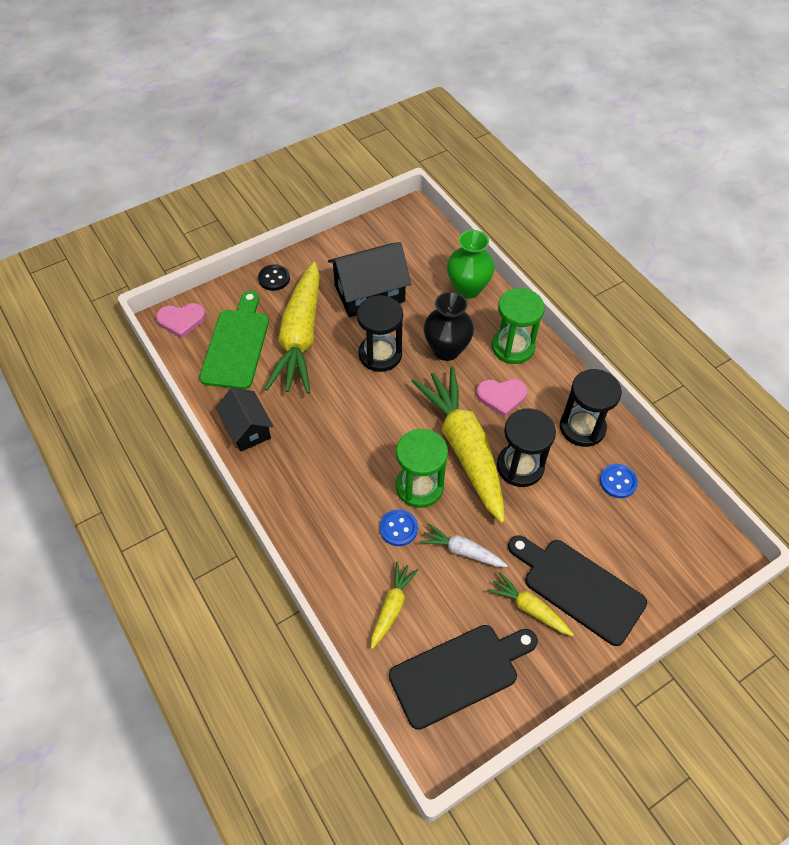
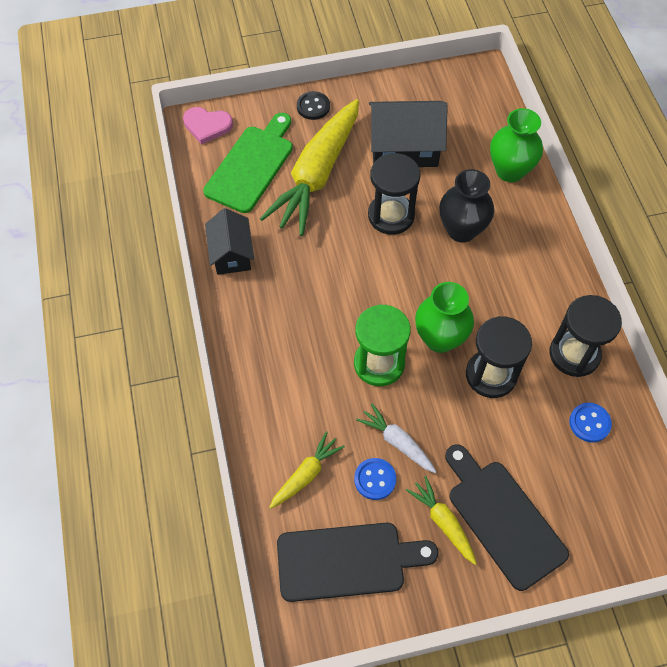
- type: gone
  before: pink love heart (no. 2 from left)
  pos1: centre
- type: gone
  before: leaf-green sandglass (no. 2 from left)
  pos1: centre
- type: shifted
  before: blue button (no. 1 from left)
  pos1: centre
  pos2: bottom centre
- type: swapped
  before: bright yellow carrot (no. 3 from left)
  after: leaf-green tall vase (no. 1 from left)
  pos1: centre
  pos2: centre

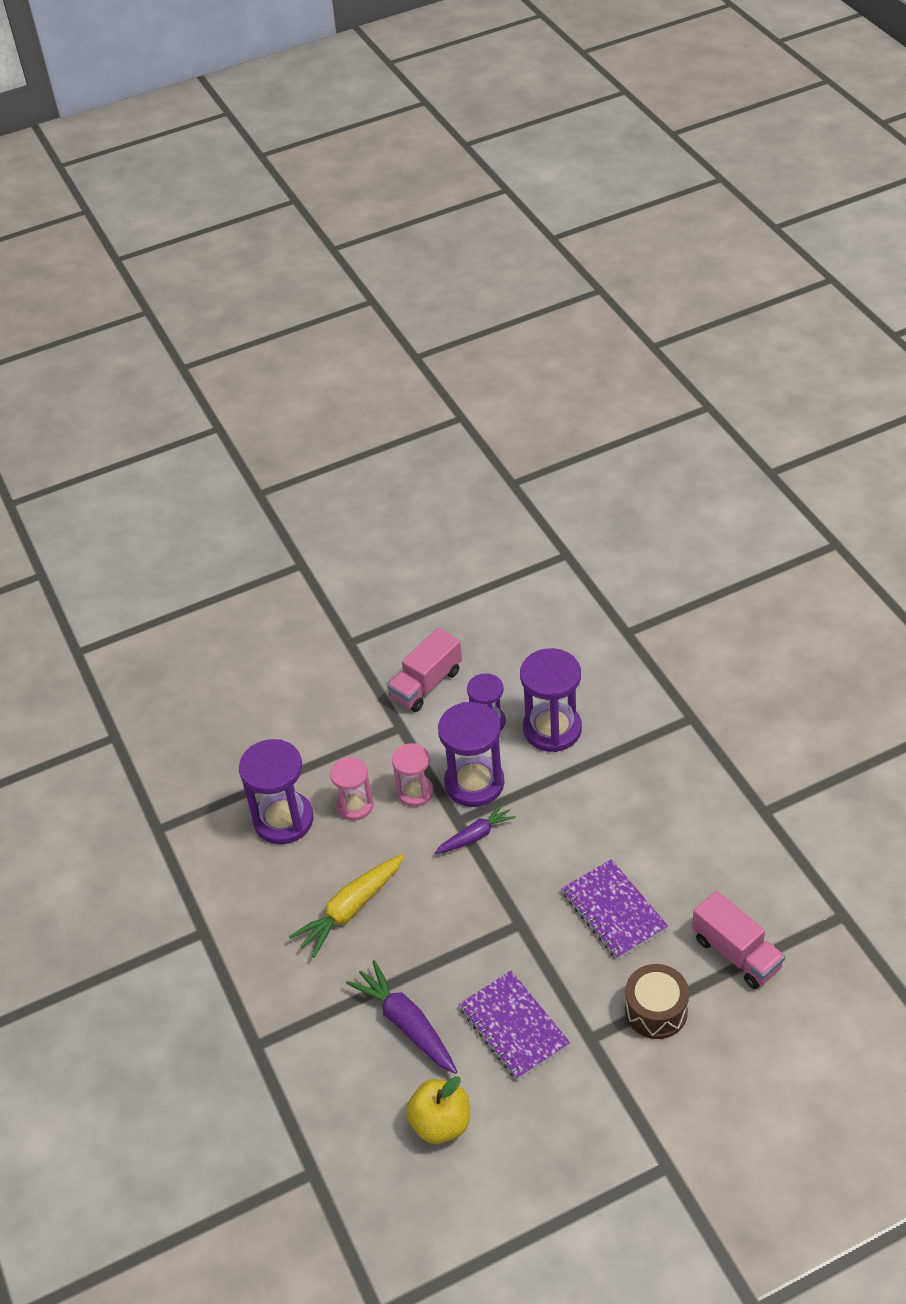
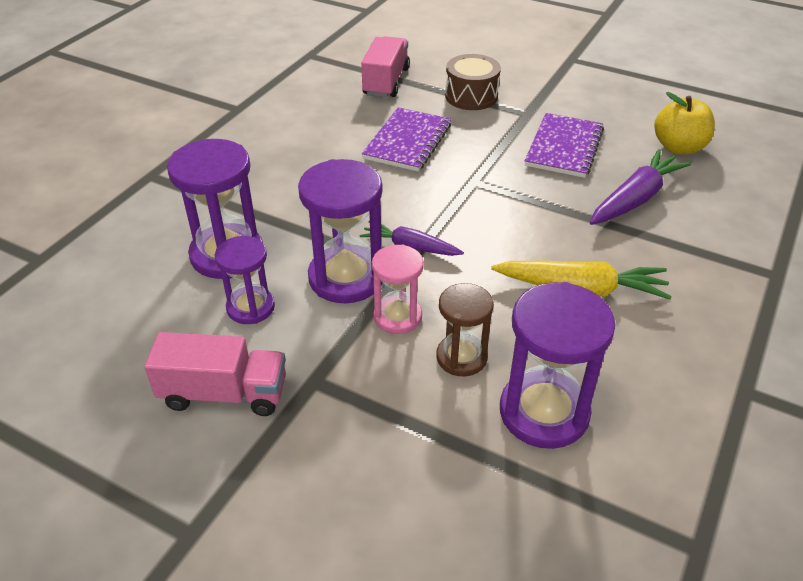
- type: repainted
  before: pink sandglass (no. 1 from left)
  after: dark brown sandglass
  pos1: centre
  pos2: centre
- type: rotated
  before: violet carrot (no. 1 from left in the first image)
  pos1: bottom centre
  pos2: top right
  turn: -150

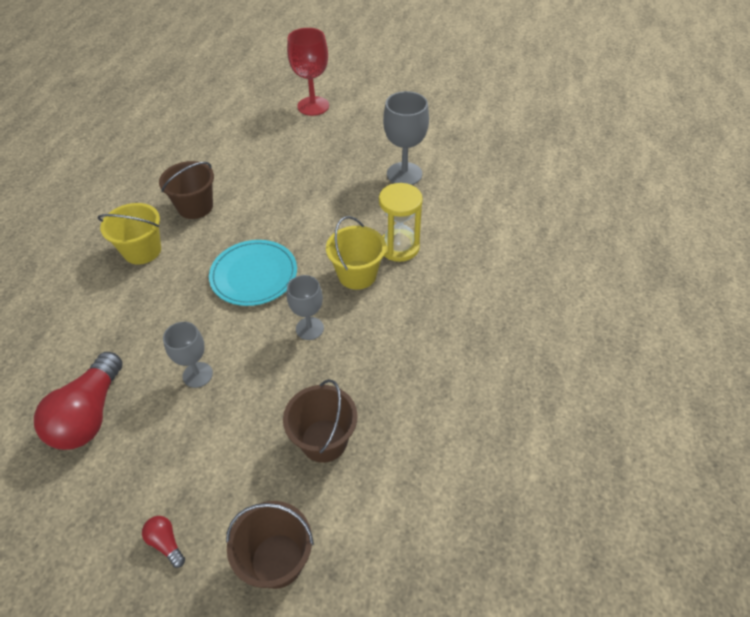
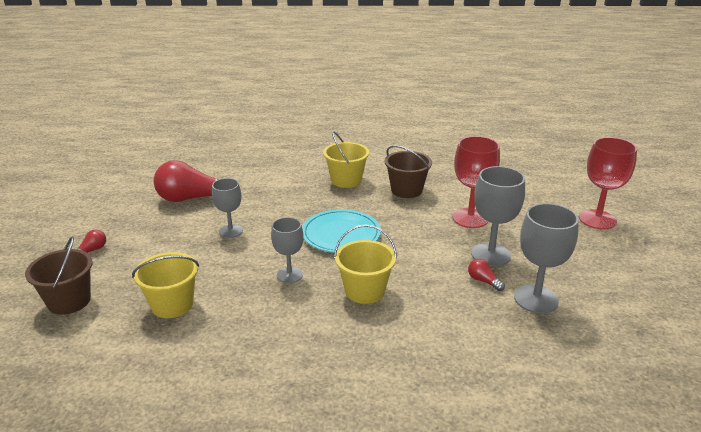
- type: gone
  before: bright yellow sandglass
  pos1: centre
- type: new
  after: scarlet goblet (no. 1 from left)
  pos2: middle right
- type: new
  after: scarlet light bulb (no. 3 from left)
  pos2: middle right
- type: new
  after: gray goblet (no. 3 from left)
  pos2: middle right
- type: repainted
  before: dark brown sand bucket (no. 3 from left)
  after: bright yellow sand bucket (no. 1 from left)
  pos1: bottom centre
  pos2: middle left

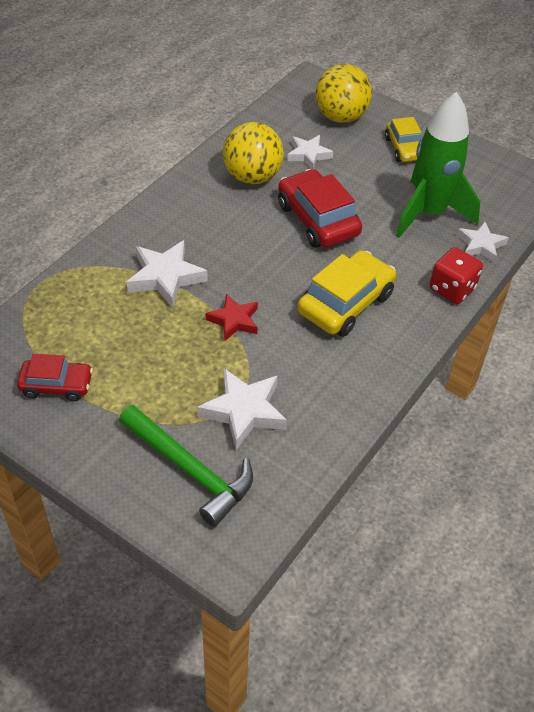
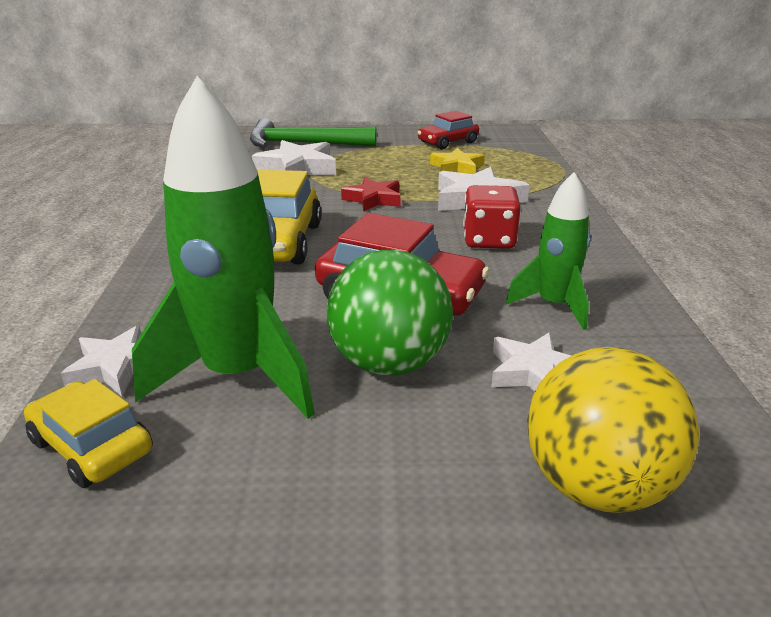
- type: new
  after: leaf-green sphere
  pos2: centre
- type: new
  after: bright yellow star
  pos2: top centre
- type: shifted
  before: bright yellow toy car (no. 2 from left in the first image)
  after: bright yellow toy car (no. 1 from left)
  pos1: top right
  pos2: bottom left
- type: shifted
  before: scarlet die
  pos1: middle right
  pos2: centre
- type: swapped
  before: bright yellow sphere (no. 1 from left)
  after: leaf-green toy rocket (no. 2 from left)
  pos1: top centre
  pos2: middle right

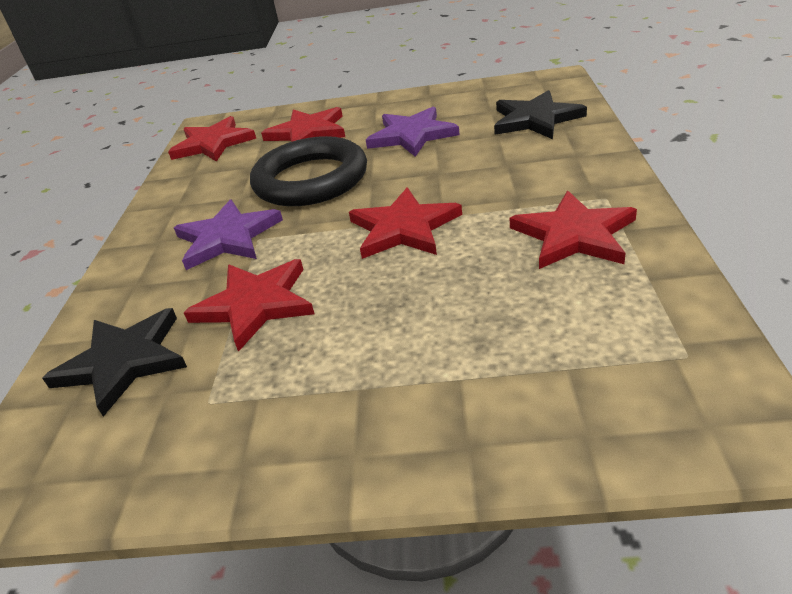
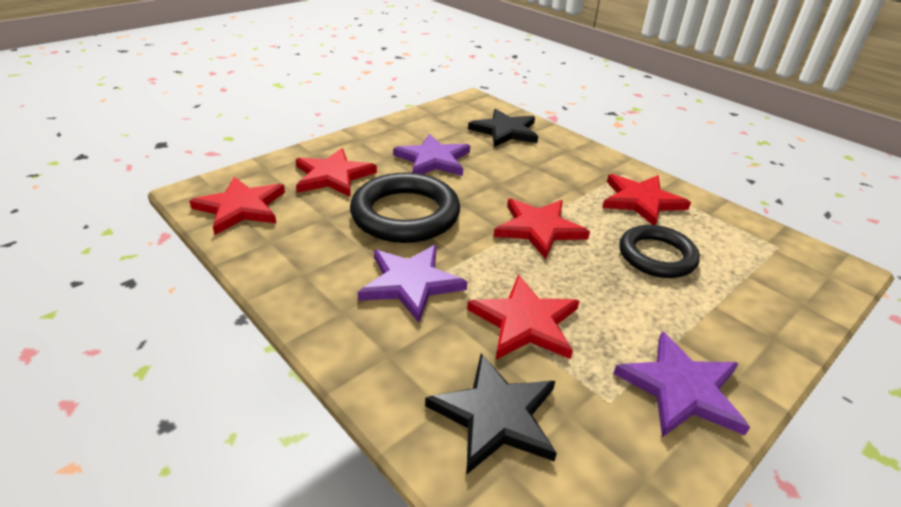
- type: new
  after: violet star (no. 3 from left)
  pos2: bottom right
- type: new
  after: jet-black torus (no. 2 from left)
  pos2: middle right

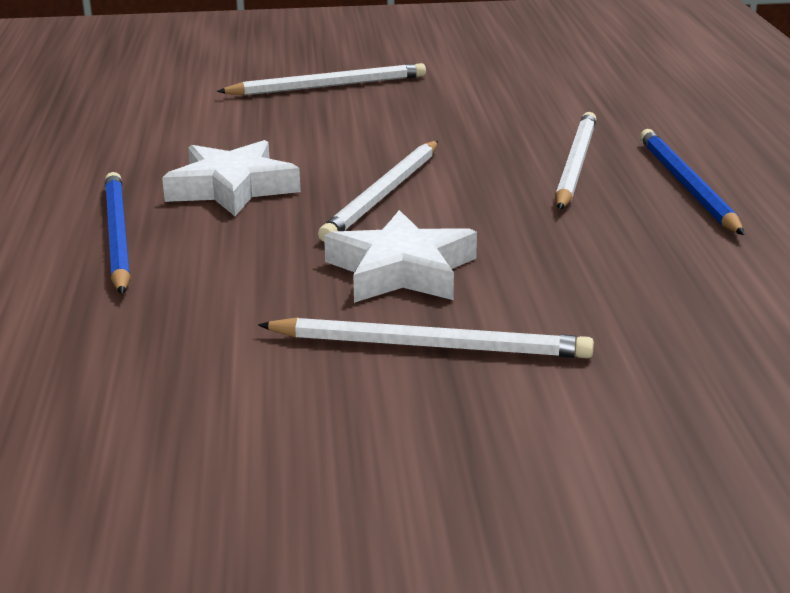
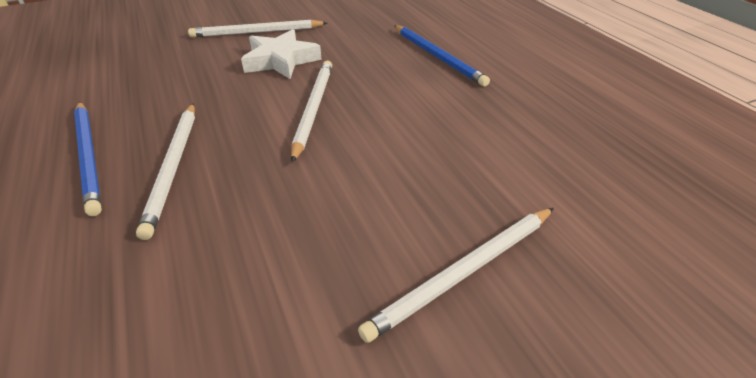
- type: gone
  before: pure white star (no. 1 from left)
  pos1: top left

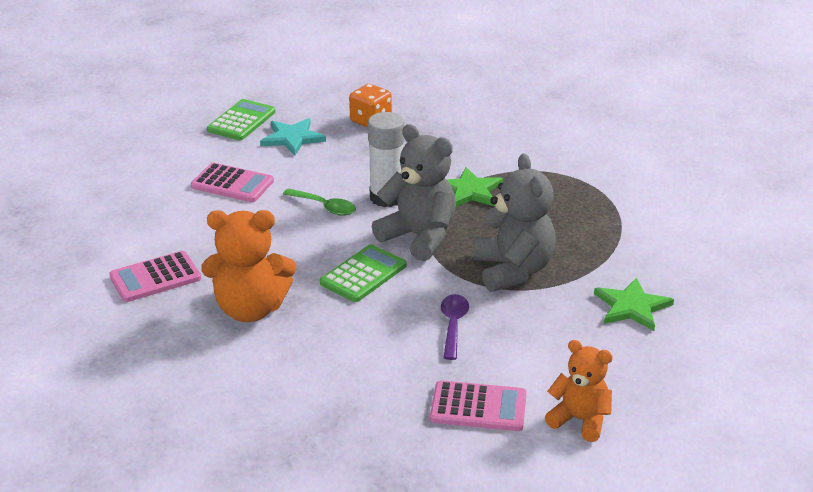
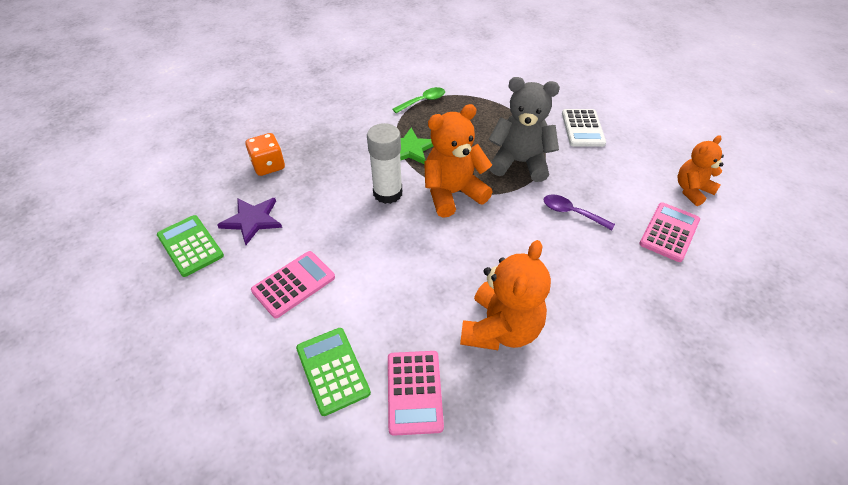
- type: shifted
  before: leaf-green teaspoon
  pos1: centre
  pos2: top centre
- type: shifted
  before: leaf-green pocket calculator (no. 2 from left)
  pos1: centre
  pos2: bottom centre
- type: swapped
  before: leaf-green star (no. 2 from left)
  after: pure white pocket calculator
  pos1: middle right
  pos2: top right
- type: repainted
  before: turquoise star
  after: violet star
  pos1: top centre
  pos2: middle left
- type: repainted
  before: gray stuffed bear (no. 1 from left)
  after: orange-coloured stuffed bear (no. 1 from left)
  pos1: centre
  pos2: top centre

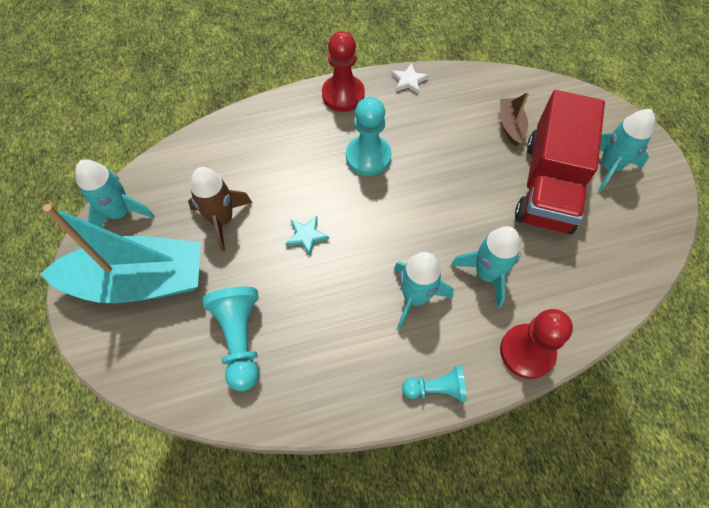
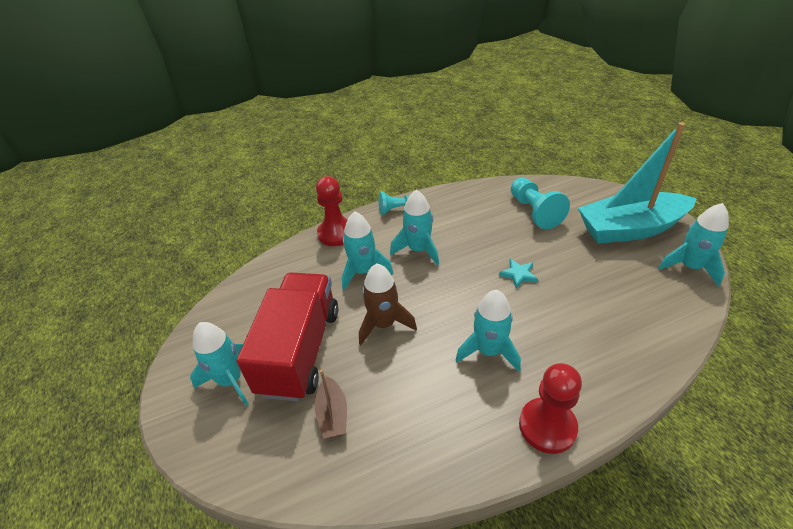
- type: gone
  before: pure white star
  pos1: top centre
- type: shifted
  before: dark brown toy rocket
  pos1: middle left
  pos2: centre
- type: swapped
  before: turquoise game pawn (no. 2 from left)
  after: turquoise toy rocket (no. 4 from left)
  pos1: top centre
  pos2: centre

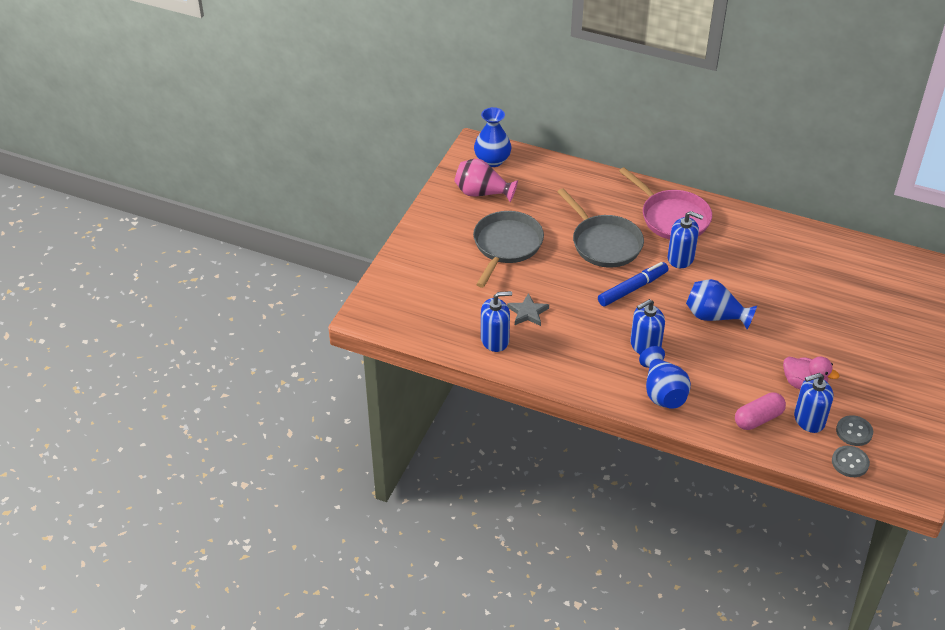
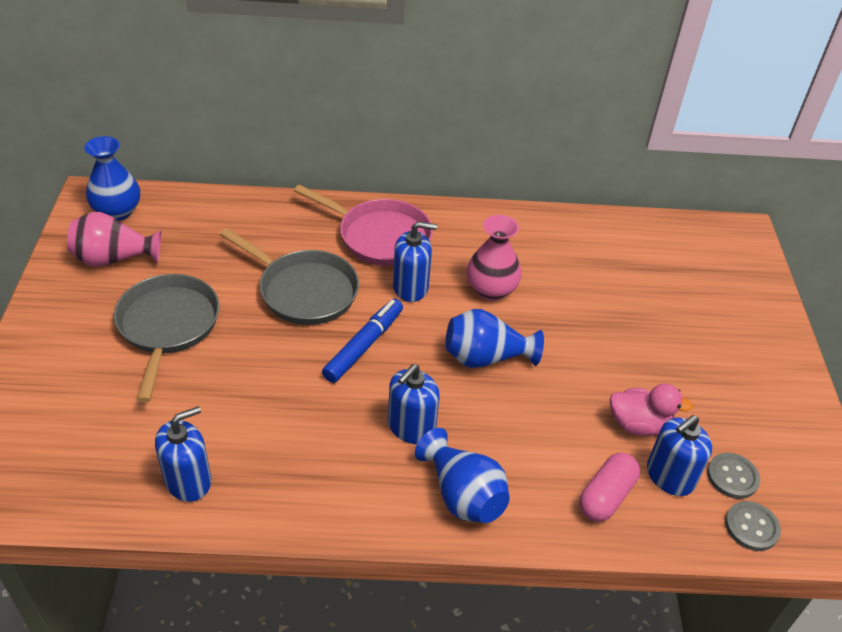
- type: gone
  before: gray star
  pos1: centre
- type: new
  after: pink tall vase (no. 2 from left)
  pos2: centre

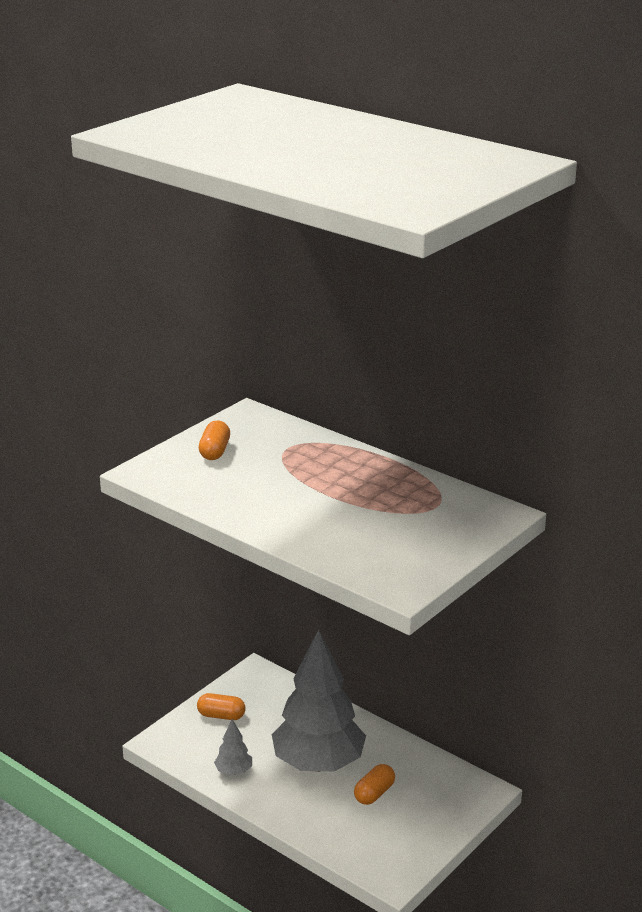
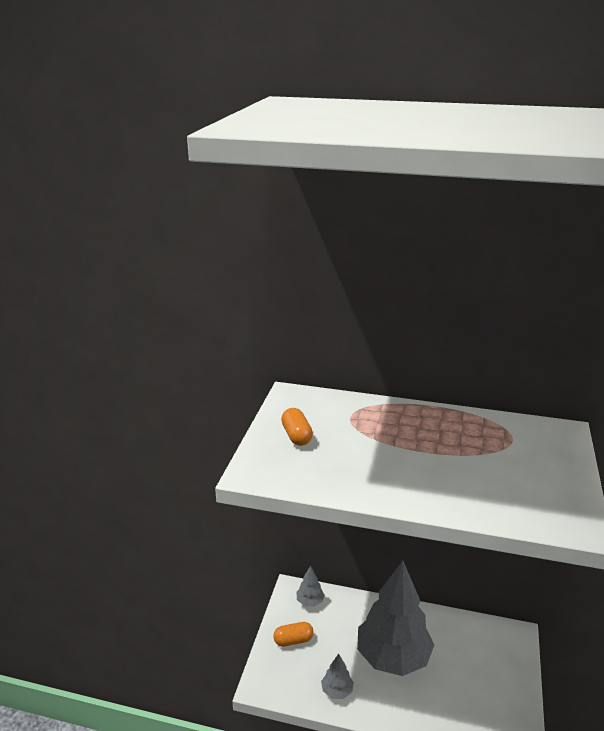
- type: gone
  before: orange-coloured capsule (no. 3 from left)
  pos1: bottom centre
- type: new
  after: gray tree (no. 1 from left)
  pos2: bottom centre

